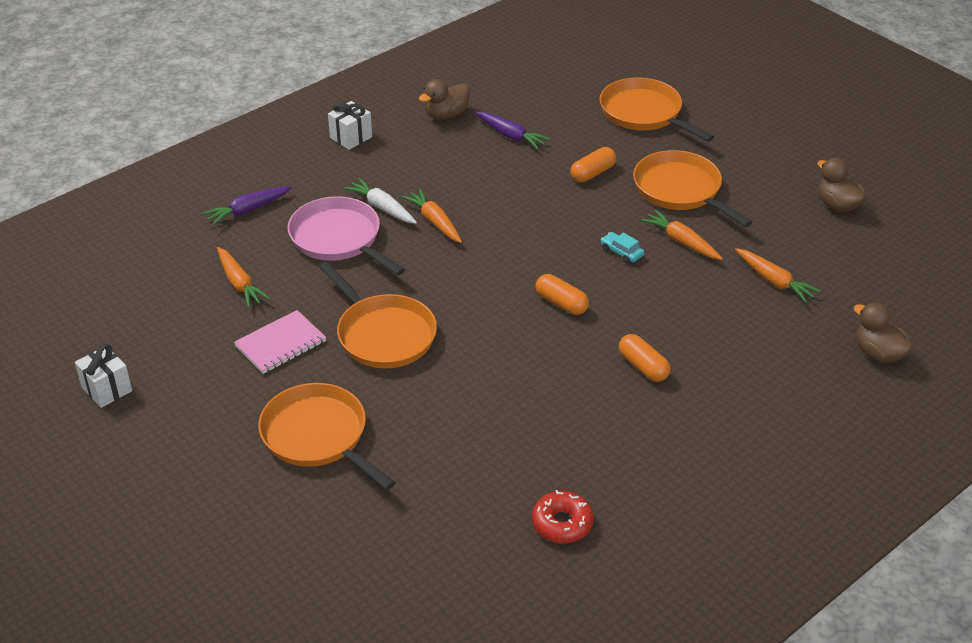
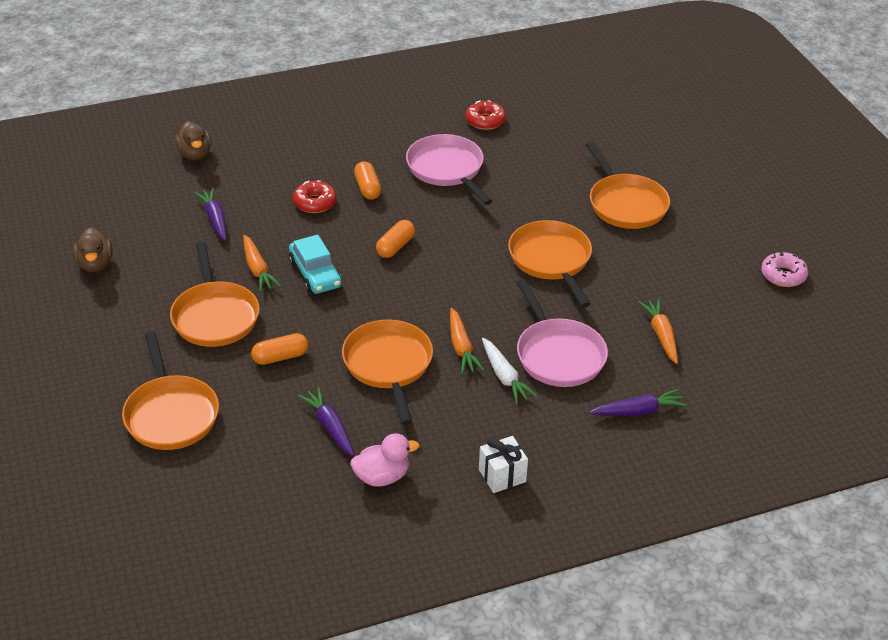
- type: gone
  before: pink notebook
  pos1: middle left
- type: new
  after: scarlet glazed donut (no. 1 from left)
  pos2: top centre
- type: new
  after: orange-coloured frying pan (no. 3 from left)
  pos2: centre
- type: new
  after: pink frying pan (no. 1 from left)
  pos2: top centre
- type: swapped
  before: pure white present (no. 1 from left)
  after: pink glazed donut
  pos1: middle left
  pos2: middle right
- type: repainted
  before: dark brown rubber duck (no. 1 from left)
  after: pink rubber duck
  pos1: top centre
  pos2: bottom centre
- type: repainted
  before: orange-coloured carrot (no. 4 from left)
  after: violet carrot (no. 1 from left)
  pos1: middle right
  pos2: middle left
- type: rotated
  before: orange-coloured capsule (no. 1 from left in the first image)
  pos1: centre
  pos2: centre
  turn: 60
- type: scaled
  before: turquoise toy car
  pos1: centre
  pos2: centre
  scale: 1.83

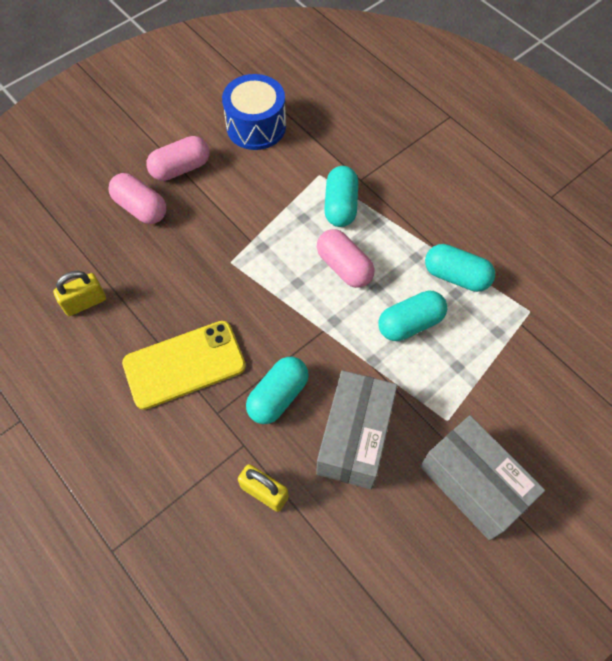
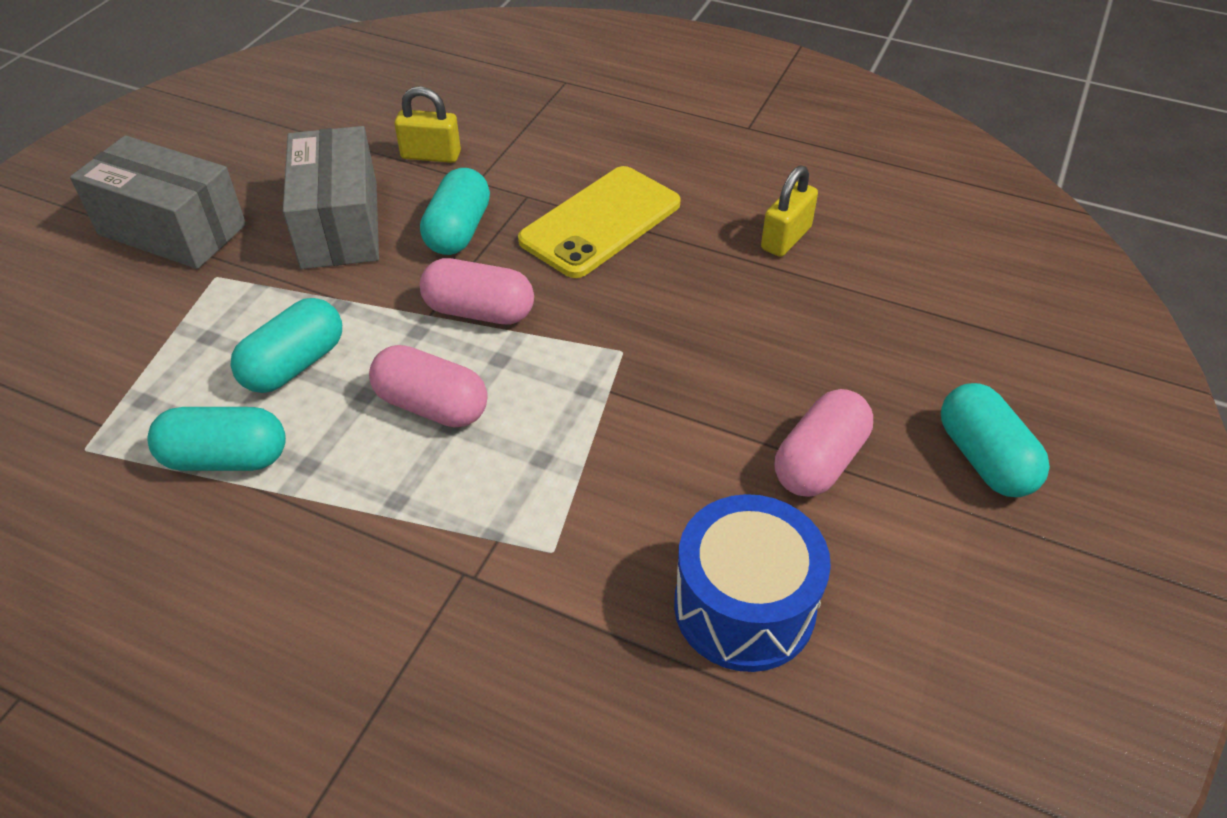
- type: shifted
  before: pink capsule (no. 1 from left in the first image)
  after: pink capsule (no. 2 from left)
  pos1: top left
  pos2: centre
- type: shifted
  before: turquoise capsule (no. 2 from left in the first image)
  after: turquoise capsule (no. 4 from left)
  pos1: top centre
  pos2: middle right

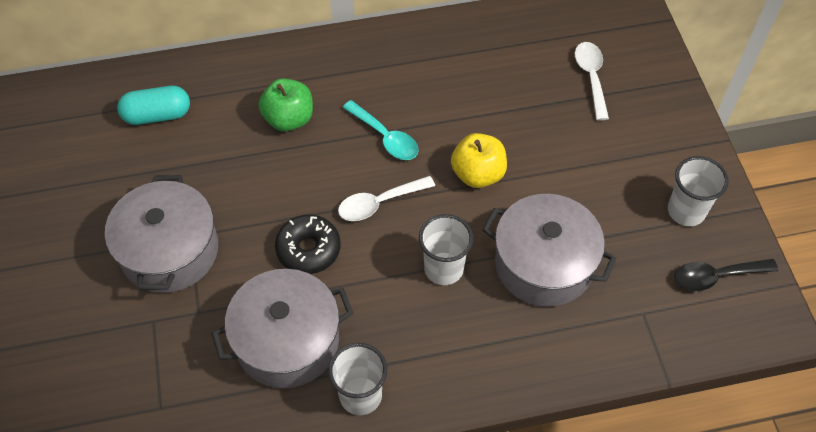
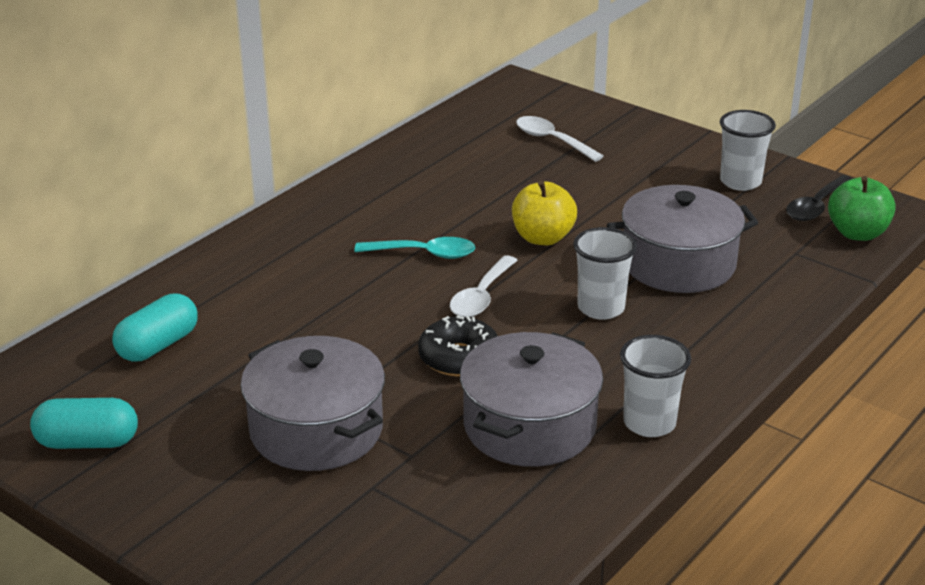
- type: new
  after: turquoise capsule (no. 1 from left)
  pos2: bottom left
- type: shifted
  before: leaf-green apple
  pos1: top centre
  pos2: middle right

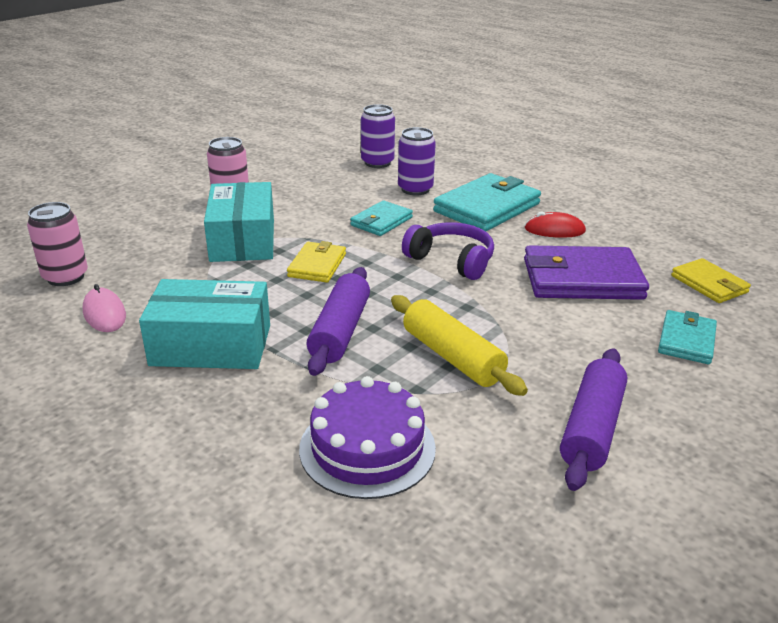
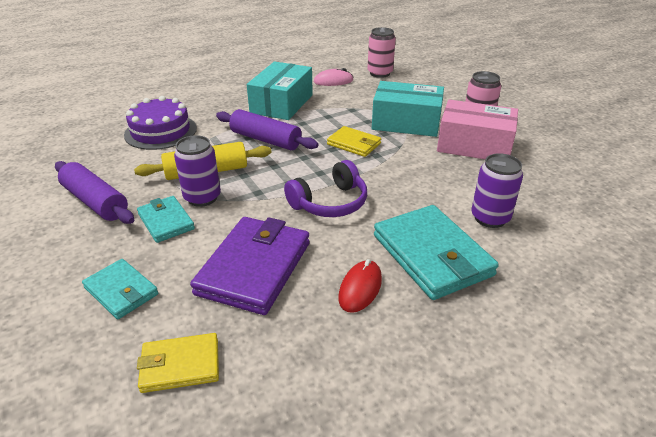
- type: new
  after: pink box
  pos2: top right
- type: shifted
  before: turquoise card wallet (no. 1 from left in the first image)
  after: turquoise card wallet (no. 2 from left)
  pos1: centre
  pos2: middle left
- type: shifted
  before: violet can (no. 1 from left)
  pos1: top centre
  pos2: middle left

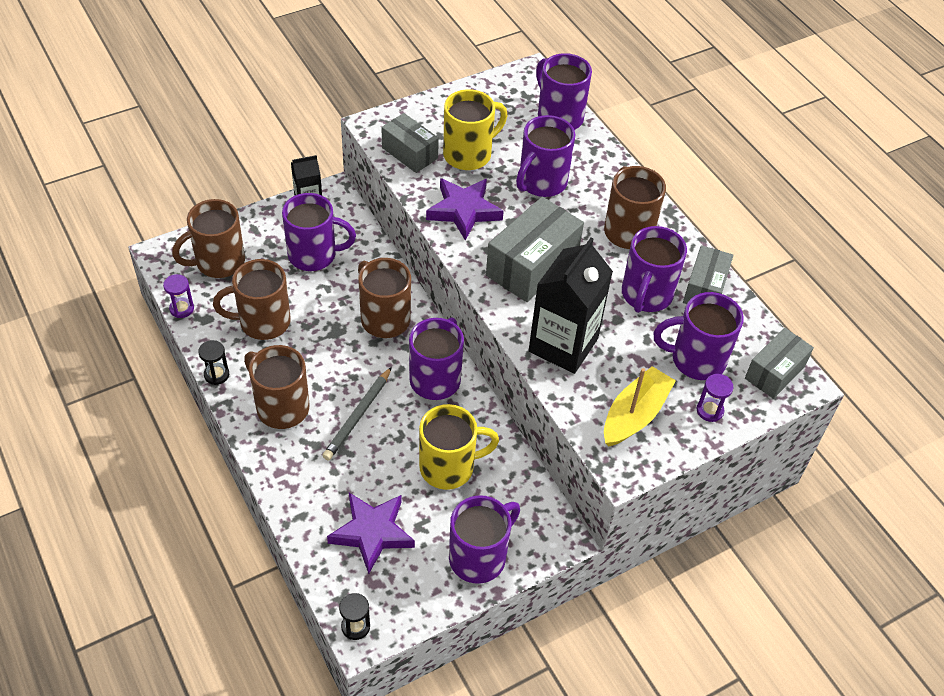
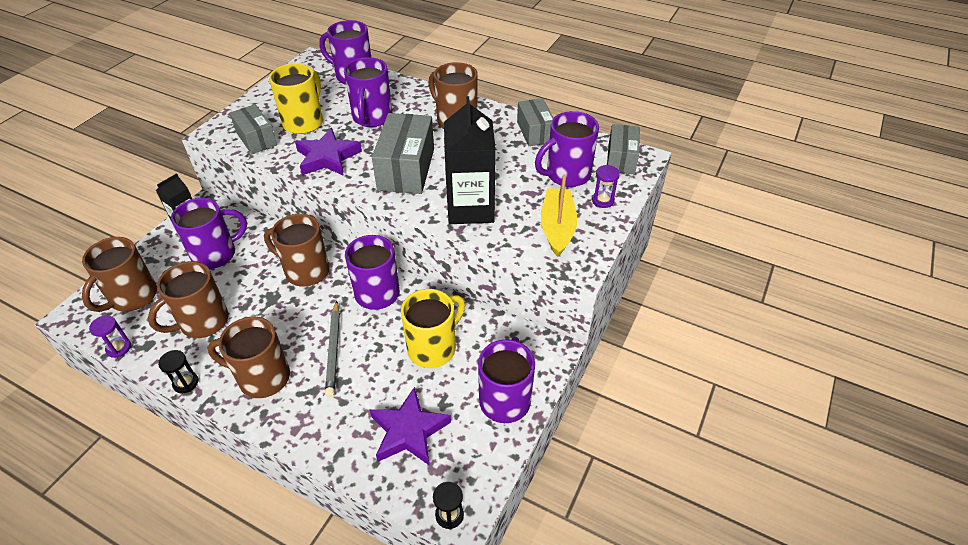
- type: gone
  before: violet coffee mug (no. 6 from left)
  pos1: middle right
- type: rotated
  before: gray box (no. 1 from left)
  pos1: top centre
  pos2: top left
  turn: 45

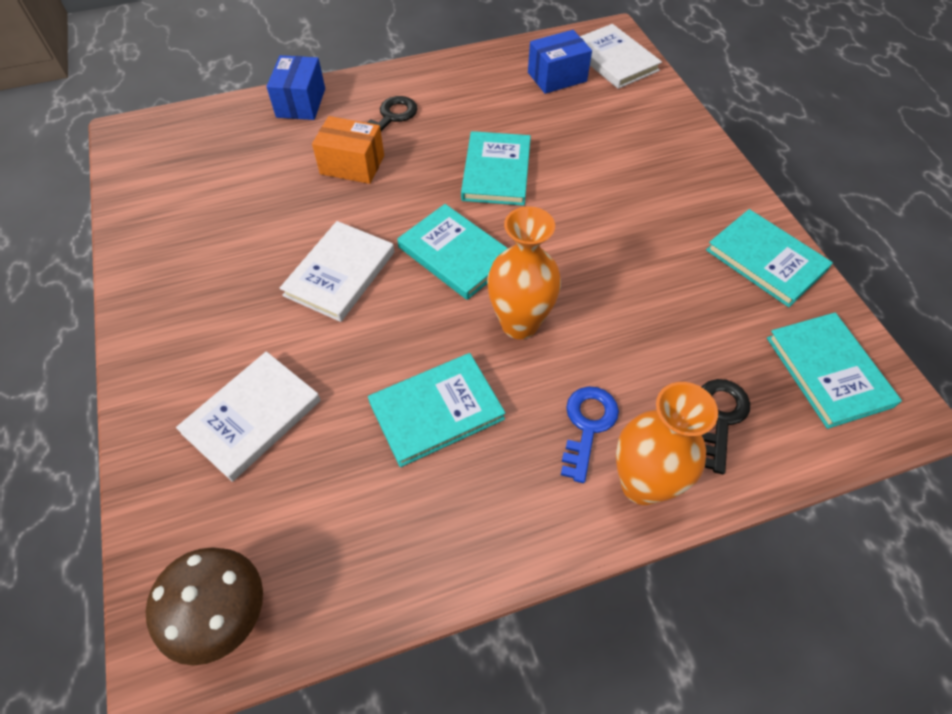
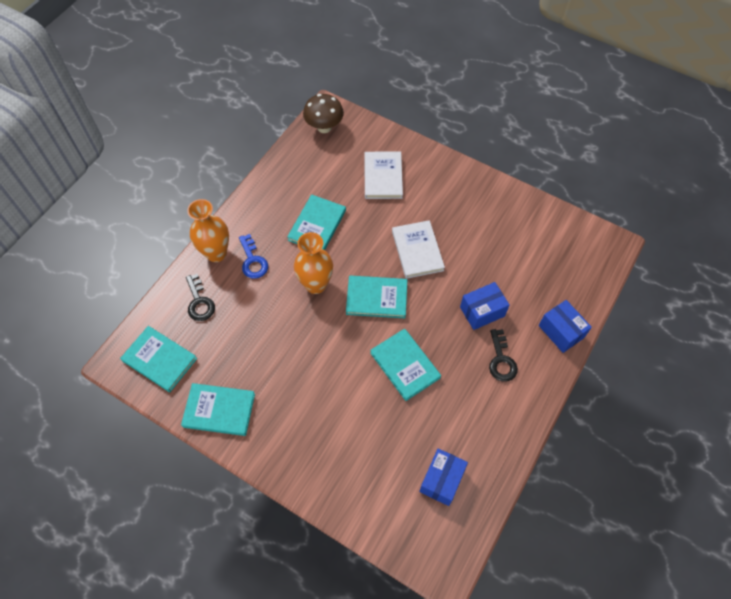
- type: gone
  before: pure white hardcover (no. 3 from left)
  pos1: top centre
- type: repainted
  before: orange-coloured box
  after: blue box (no. 2 from left)
  pos1: top centre
  pos2: centre

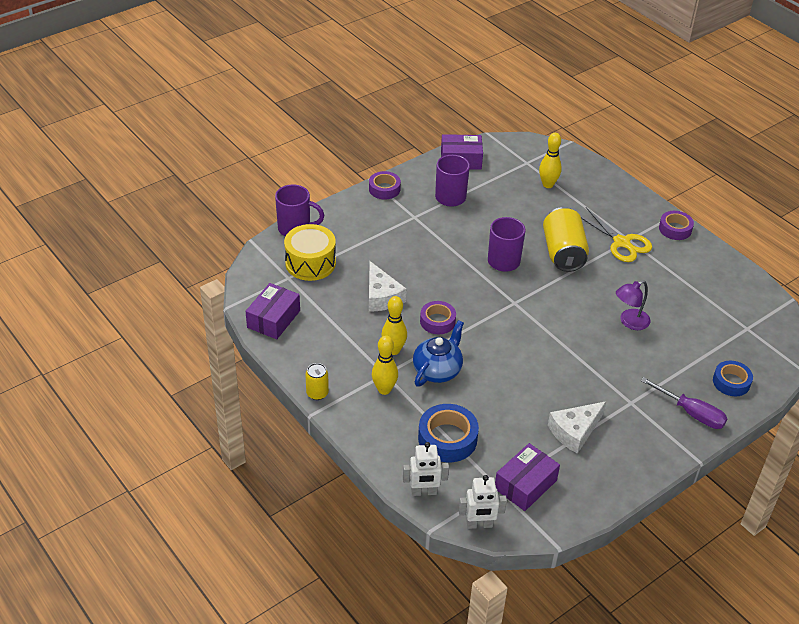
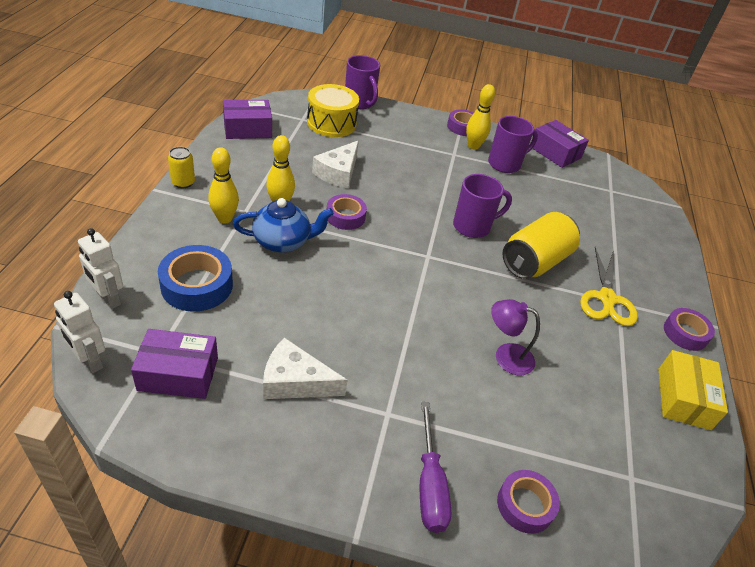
- type: new
  after: bright yellow box
  pos2: bottom right
- type: shifted
  before: bright yellow tenpin (no. 3 from left)
  pos1: top right
  pos2: top centre
- type: repainted
  before: blue tape (no. 2 from left)
  after: violet tape (no. 3 from left)
  pos1: middle right
  pos2: bottom right

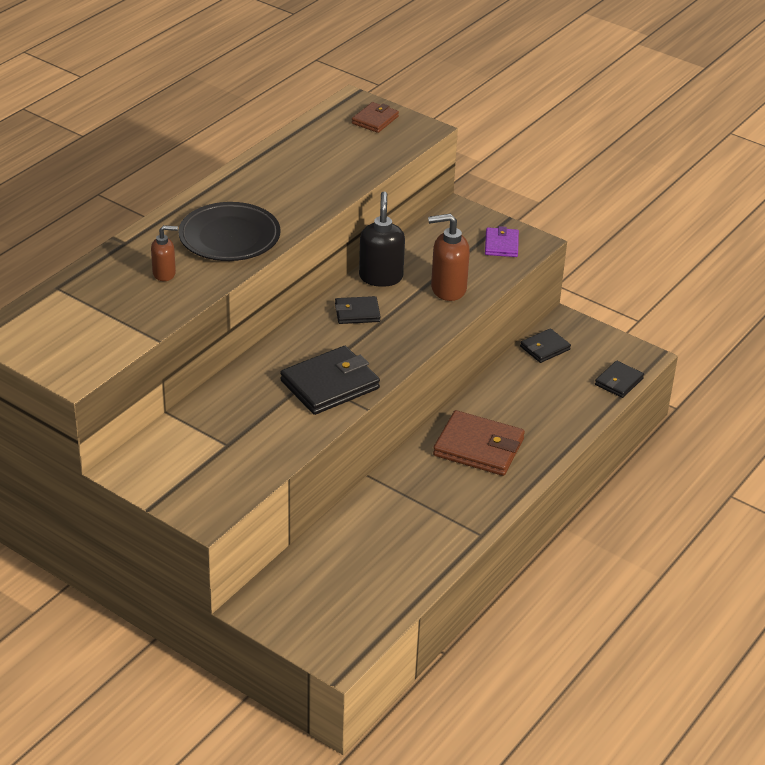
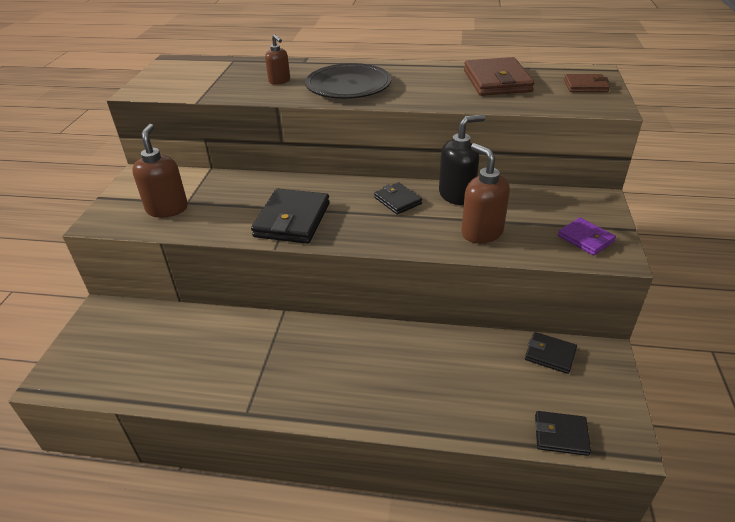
- type: new
  after: dark brown soap dispenser (no. 1 from left)
  pos2: top left
- type: shifted
  before: dark brown card wallet (no. 2 from left in the first image)
  after: dark brown card wallet (no. 1 from left)
  pos1: centre
  pos2: top right
- type: rotated
  before: jet-black card wallet (no. 1 from left)
  pos1: centre
  pos2: centre
  turn: 75
- type: rotated
  before: violet card wallet
  pos1: top centre
  pos2: middle right
  turn: 75

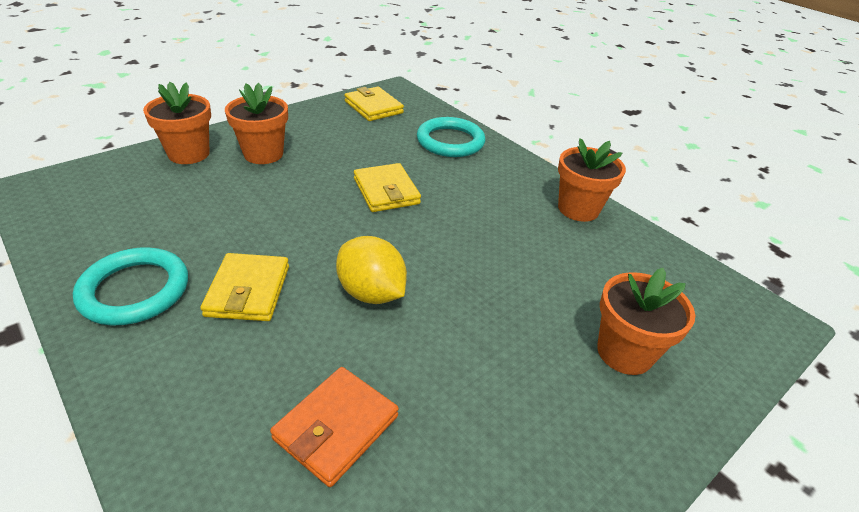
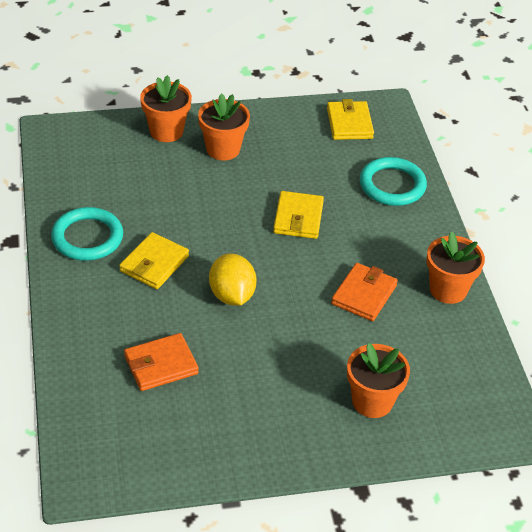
- type: new
  after: orange-coloured card wallet (no. 2 from left)
  pos2: middle right

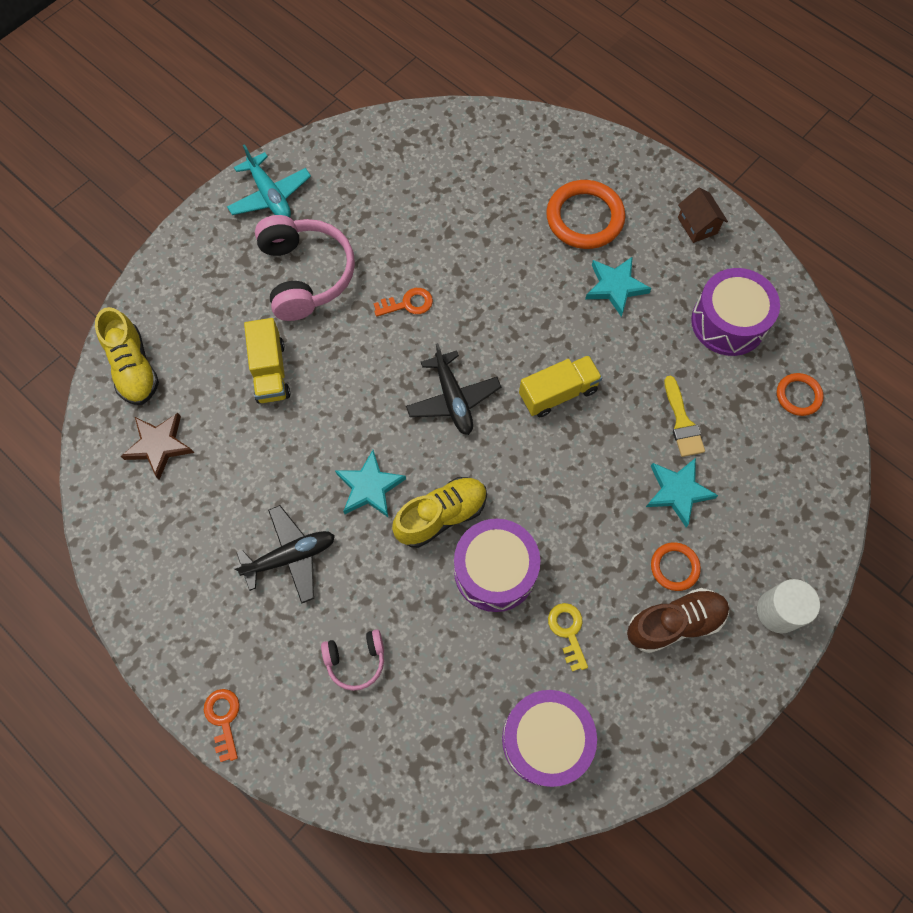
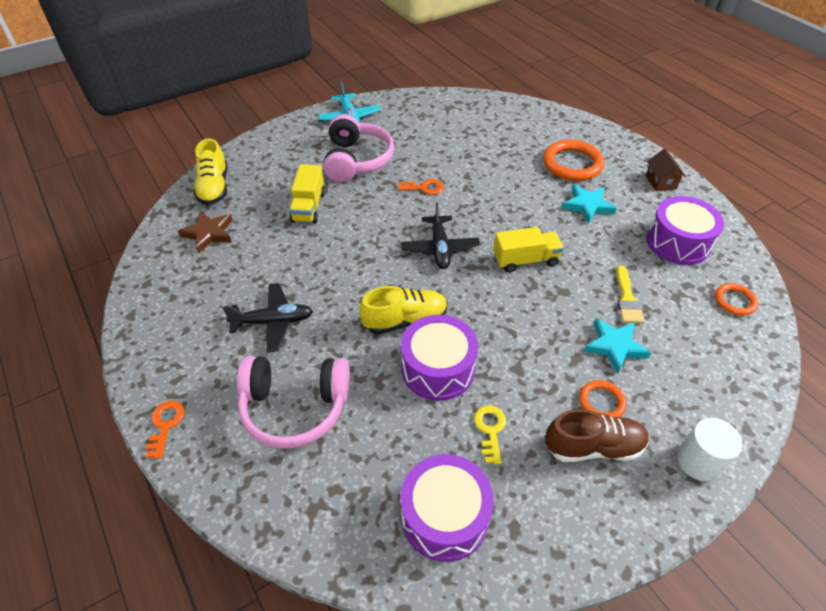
- type: gone
  before: turquoise star (no. 1 from left)
  pos1: centre
- type: scaled
  before: pink headphones (no. 2 from left in the first image)
  pos1: bottom centre
  pos2: centre
  scale: 1.96

